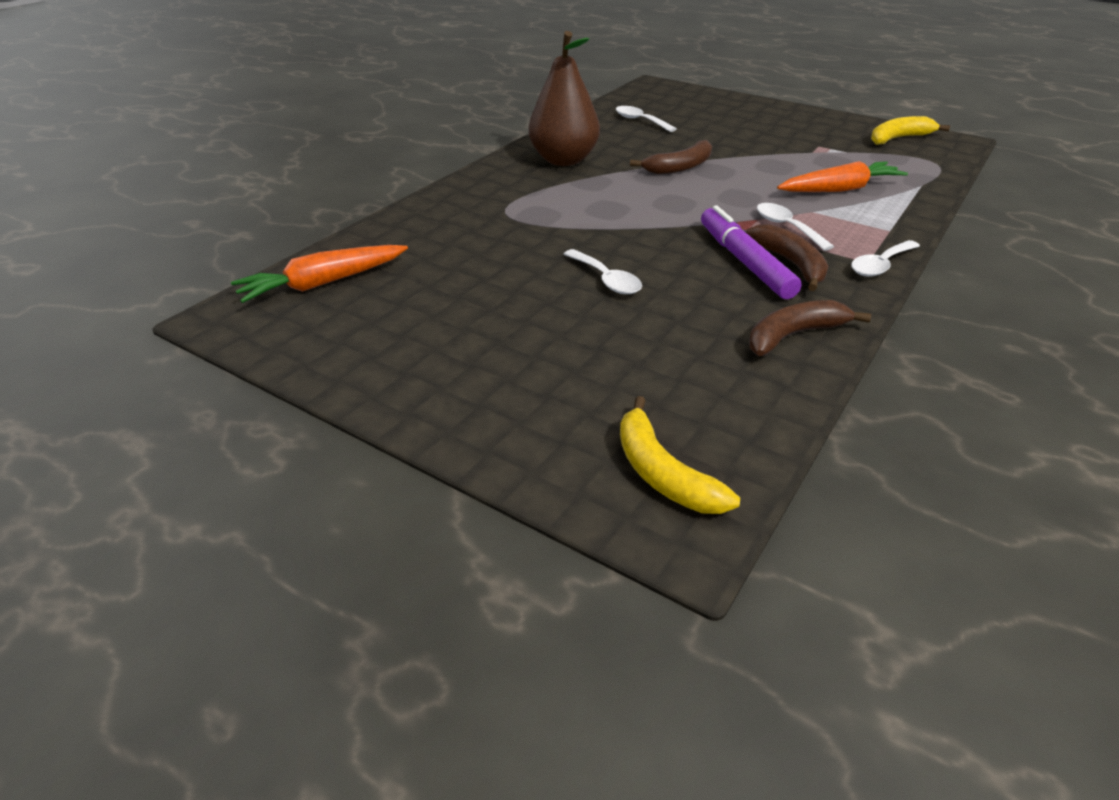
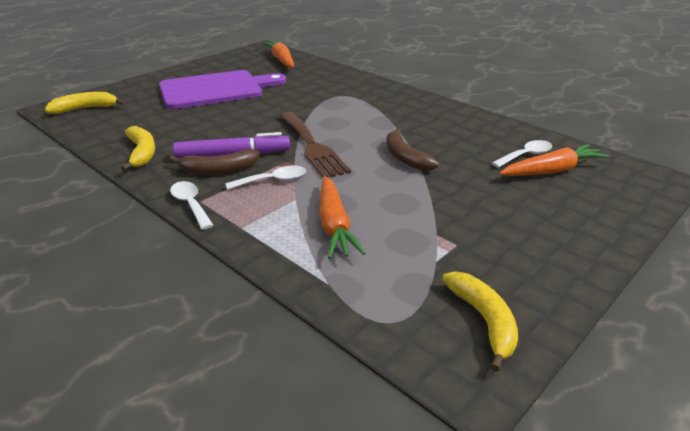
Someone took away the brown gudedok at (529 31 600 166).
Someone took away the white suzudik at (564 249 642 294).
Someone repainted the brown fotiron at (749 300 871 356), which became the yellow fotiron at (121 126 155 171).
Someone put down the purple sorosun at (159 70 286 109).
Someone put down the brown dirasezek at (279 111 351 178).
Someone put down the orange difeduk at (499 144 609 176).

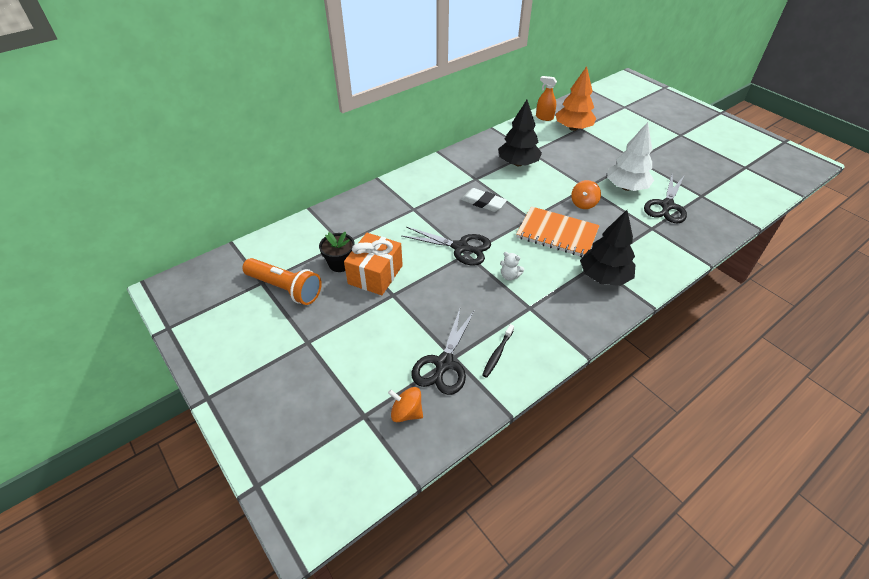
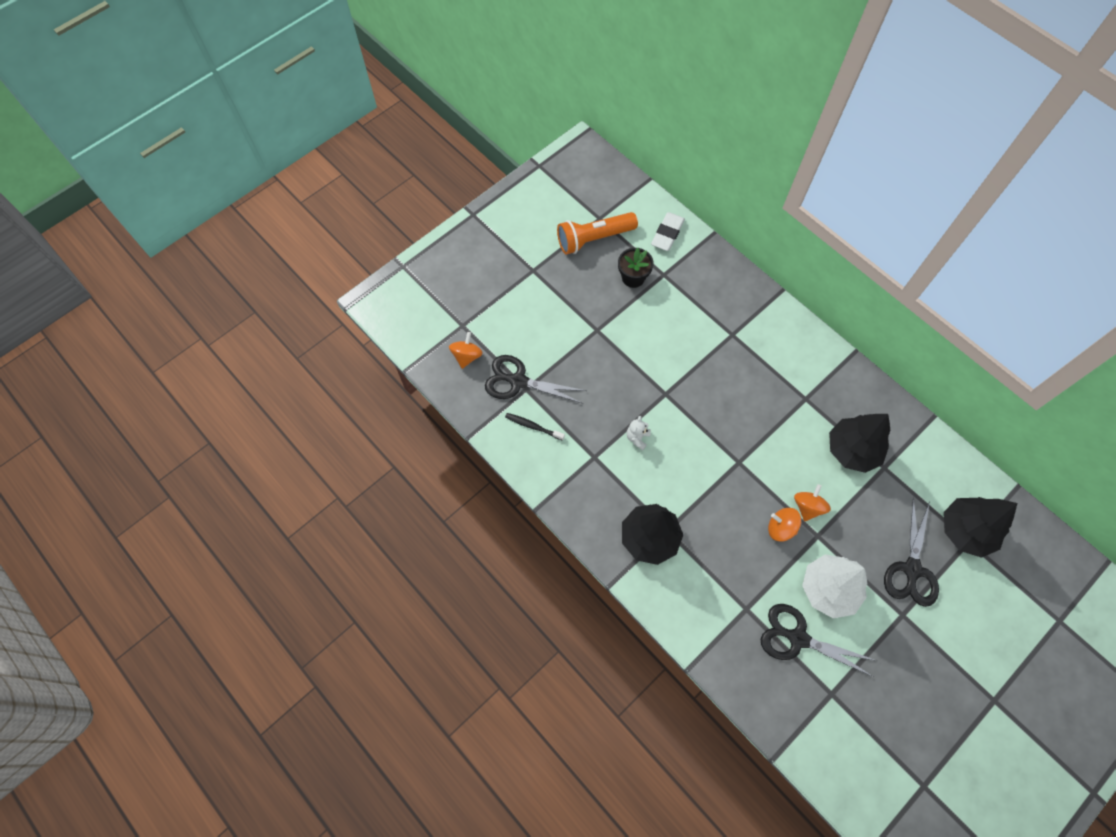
Someone repainted the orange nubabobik at (556 66 596 131), which became the black nubabobik at (944 497 1017 558).
Someone took away the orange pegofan at (536 76 557 121).
Someone carried the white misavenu from (461 188 507 212) to (651 212 685 251).
Someone took away the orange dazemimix at (516 206 600 257).
Someone carried the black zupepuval from (401 227 491 265) to (884 497 939 607).
Someone took away the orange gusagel at (344 233 403 295).
Someone rotated the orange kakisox at (242 258 322 305) by 45 degrees clockwise.
Someone put down the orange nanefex at (794 484 831 521).

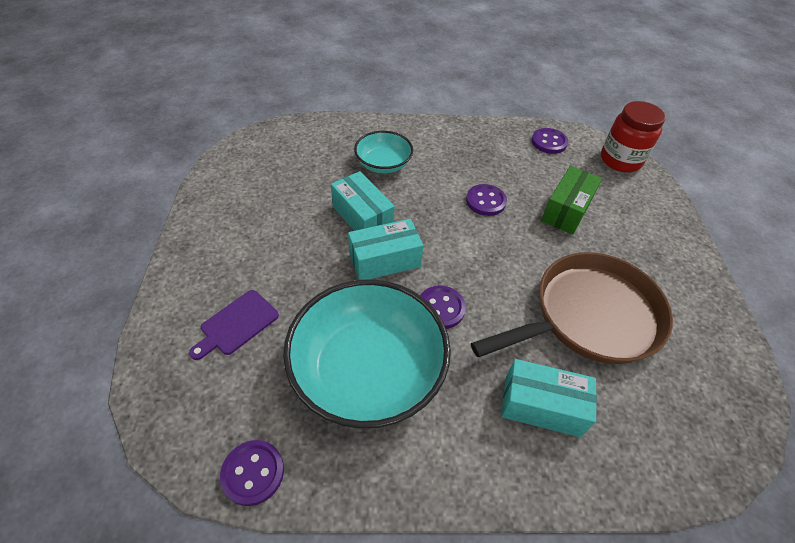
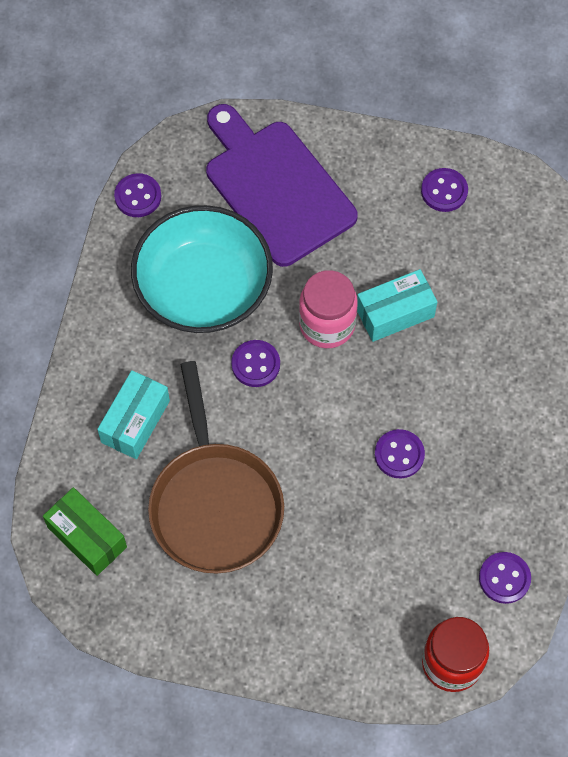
Someone took away the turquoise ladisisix at (354 131 413 173).
Someone carried the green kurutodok from (541 166 602 234) to (43 487 127 576).
Someone swapped the turquoise kurutodok at (348 219 423 280) for the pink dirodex at (299 270 358 348).
Someone scaled the purple sorosun at (189 290 279 360) by 2.29.
Someone put down the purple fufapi at (421 168 468 212).

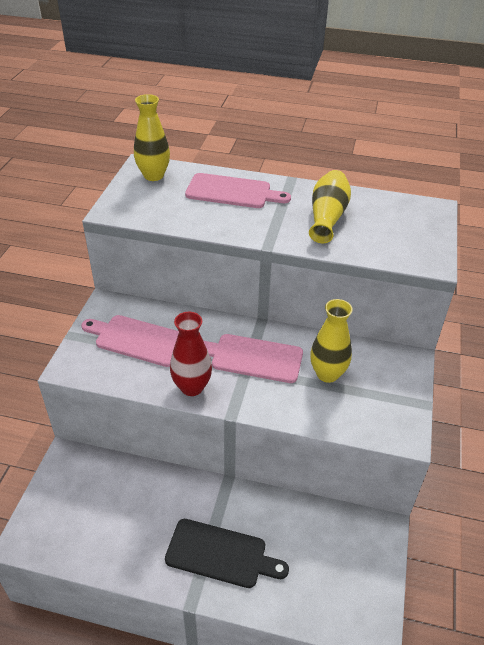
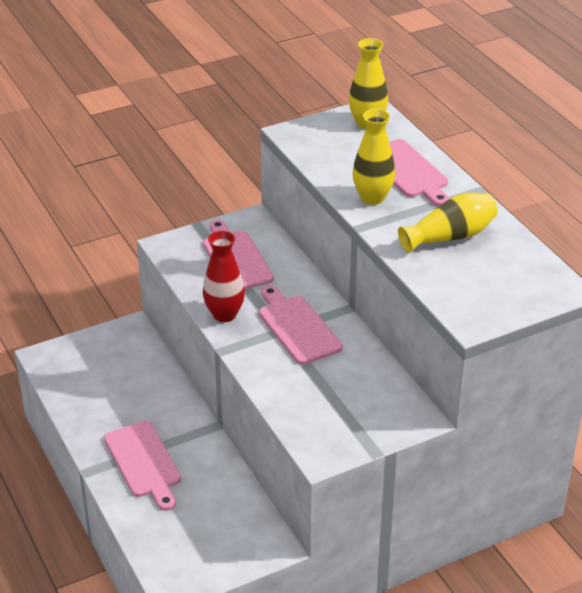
Someone carried the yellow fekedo from (310 299 353 383) to (353 109 395 205).
Someone repainted the black sorosun at (165 519 289 588), which became the pink sorosun at (104 421 181 511).

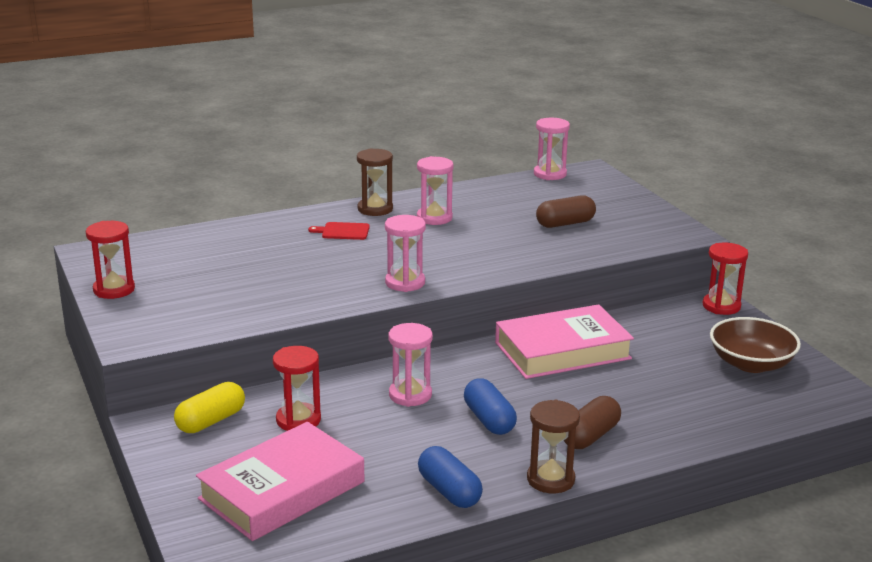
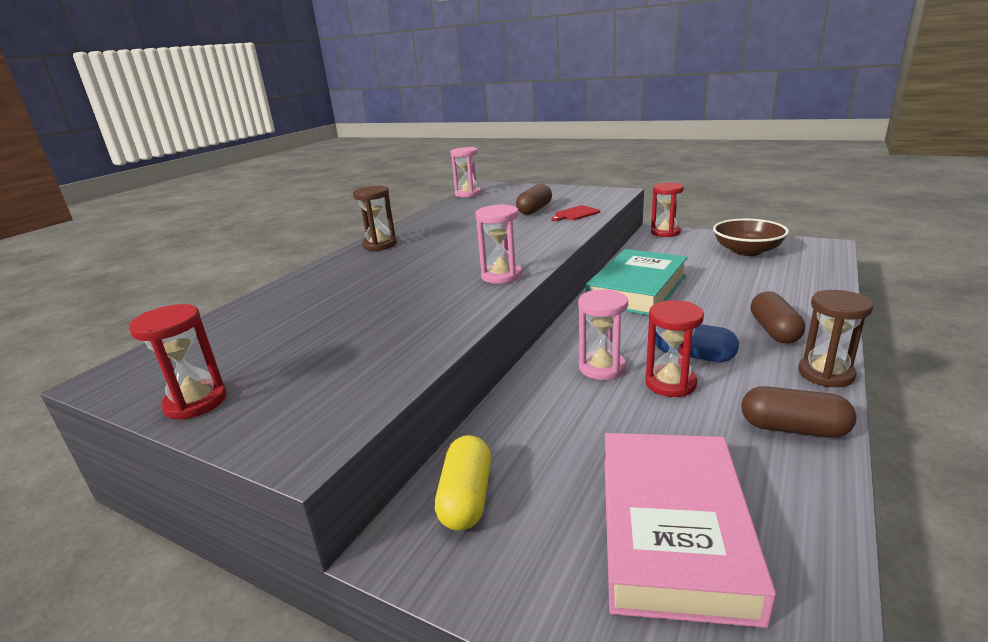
Someone took away the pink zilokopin at (417 156 454 225).
Someone carried the red sorosun from (308 222 370 240) to (551 205 600 221).
Someone repainted the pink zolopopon at (495 304 634 379), which became the turquoise zolopopon at (586 249 688 316).
Someone carried the red zilokopin from (273 346 321 431) to (645 300 704 397).
Someone repainted the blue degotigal at (418 446 483 508), which became the brown degotigal at (741 386 857 438).

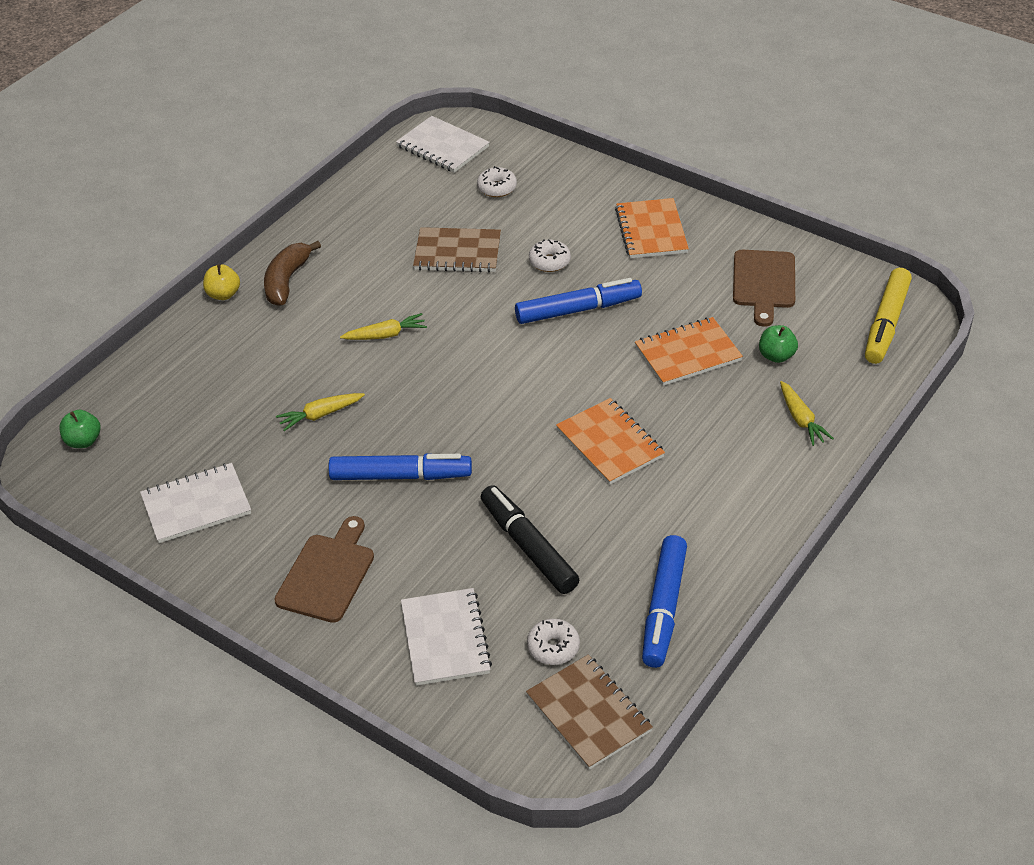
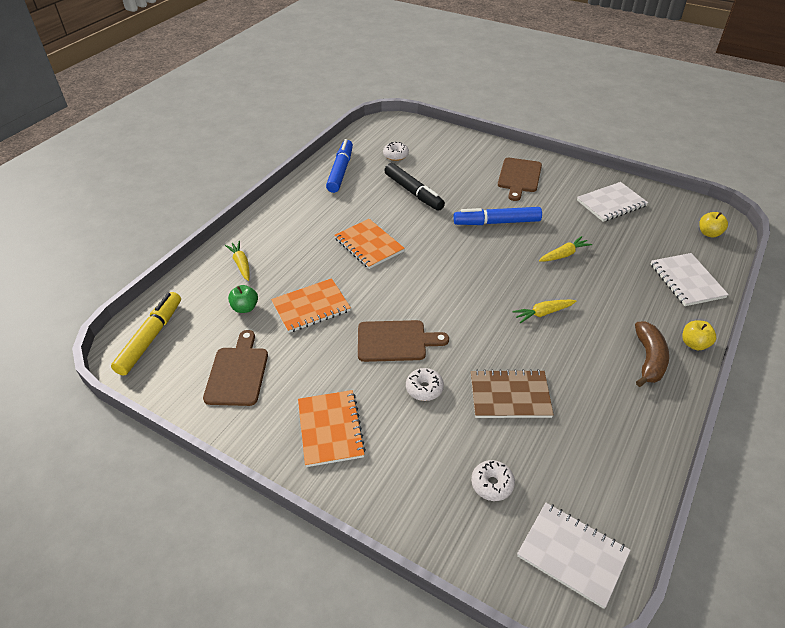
Someone swapped the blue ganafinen at (515 278 642 324) for the brown sorosun at (358 320 449 362).
Someone repainted the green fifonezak at (59 410 101 448), which became the yellow fifonezak at (699 212 728 238).
Someone carried the white dazemimix from (401 588 492 686) to (651 253 729 306).
Someone took away the brown dazemimix at (526 654 653 770).

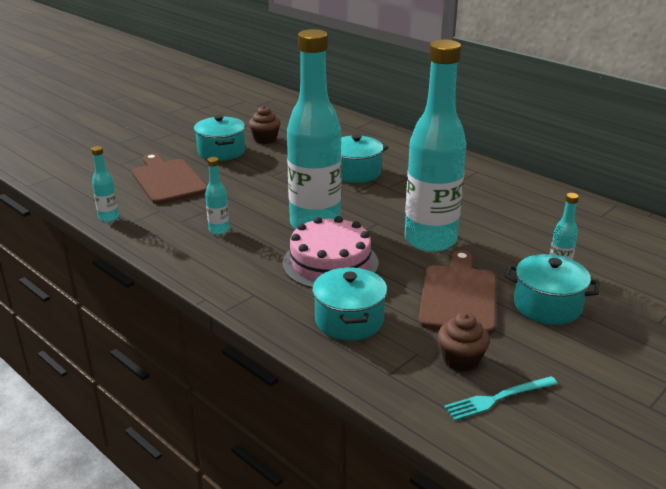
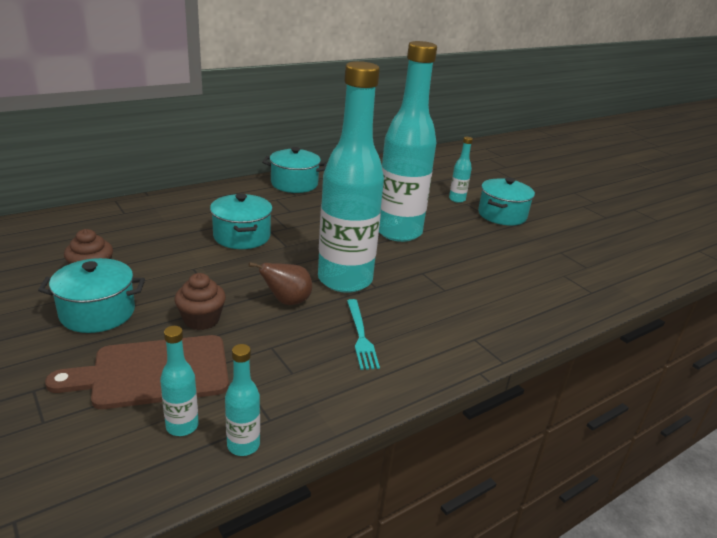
Someone carried the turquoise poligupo from (205 157 229 234) to (160 326 199 436).
Someone took away the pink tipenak at (282 216 379 288).
Someone took away the brown sorosun at (419 250 496 335).
Someone carried the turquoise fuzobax from (312 267 387 341) to (262 147 327 193).
Someone carried the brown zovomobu from (438 312 490 372) to (174 273 226 330).
Someone carried the turquoise dirasezek from (444 376 558 421) to (347 299 380 370).
Someone put down the brown gudedok at (249 262 312 305).

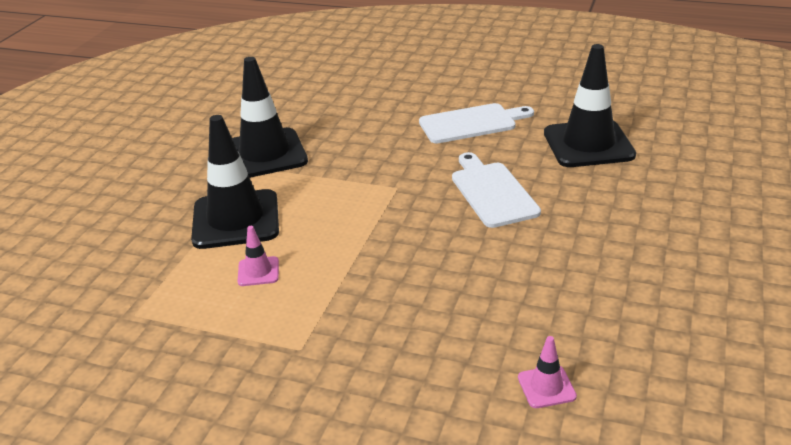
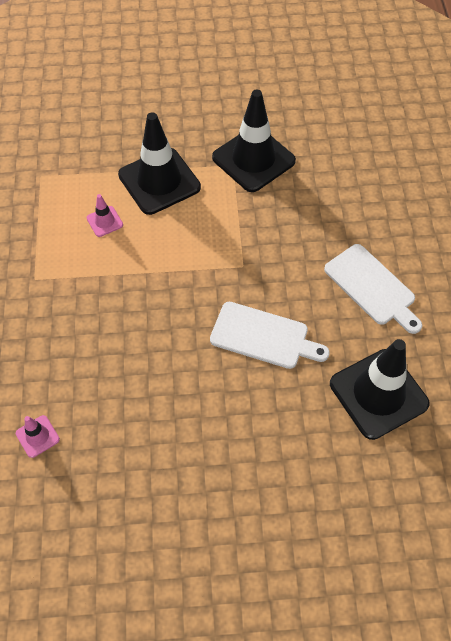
Someone rotated the white sorosun at (452 152 541 228) by 60 degrees clockwise.

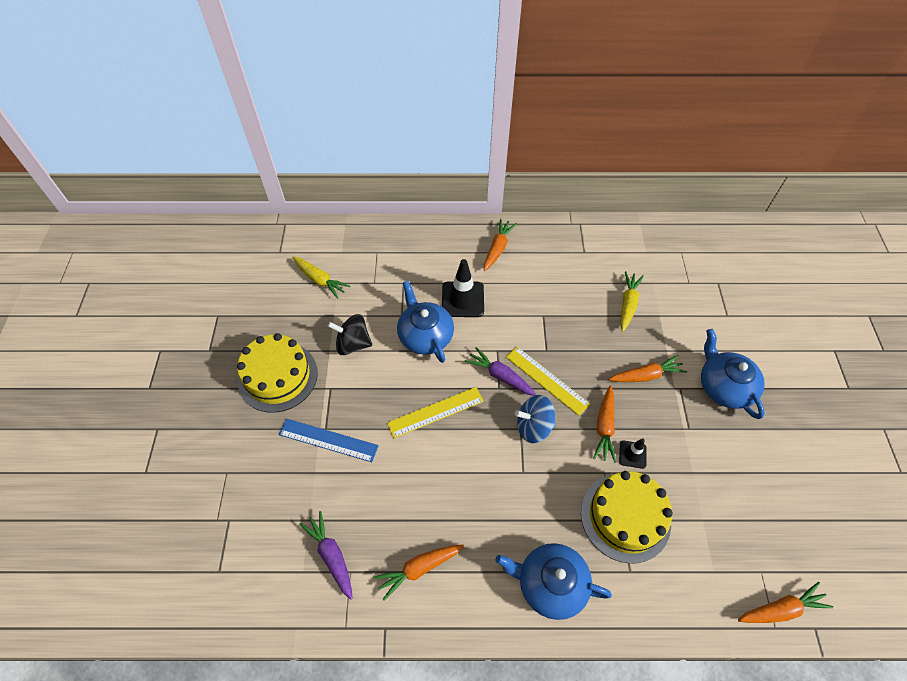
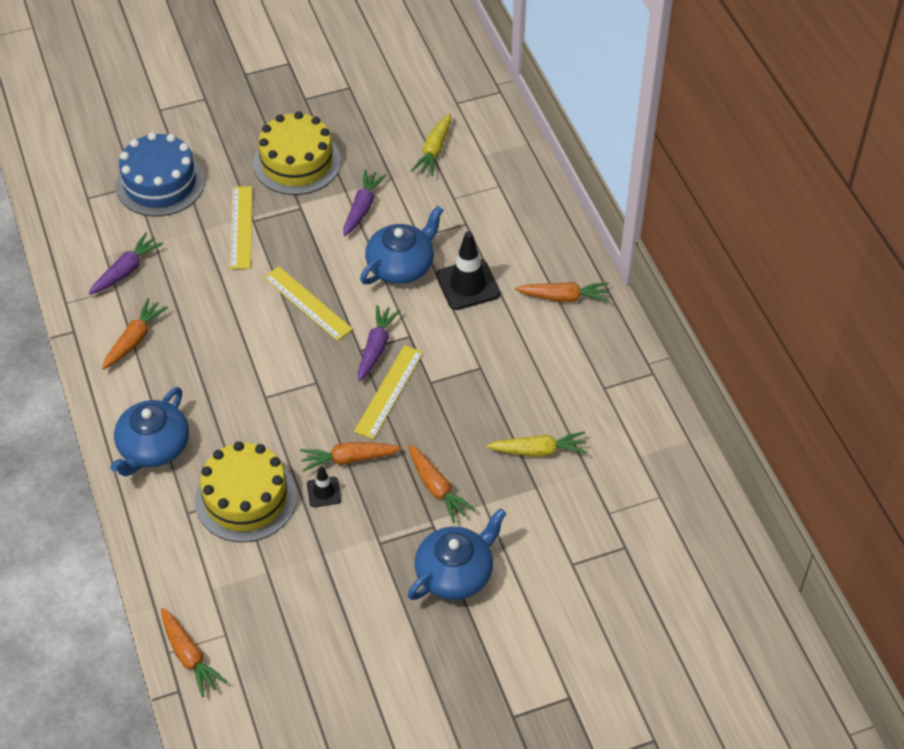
Someone swapped the black nanefex at (328 314 372 355) for the purple difeduk at (343 169 387 236).
Someone took away the blue nanefex at (515 395 556 443).
Someone repainted the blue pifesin at (279 419 379 462), which became the yellow pifesin at (230 186 252 269).
Someone rotated the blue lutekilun at (496 543 612 620) by 150 degrees counterclockwise.
Someone rotated the orange difeduk at (373 545 464 601) by 75 degrees clockwise.
Someone put down the blue tipenak at (116 132 205 217).

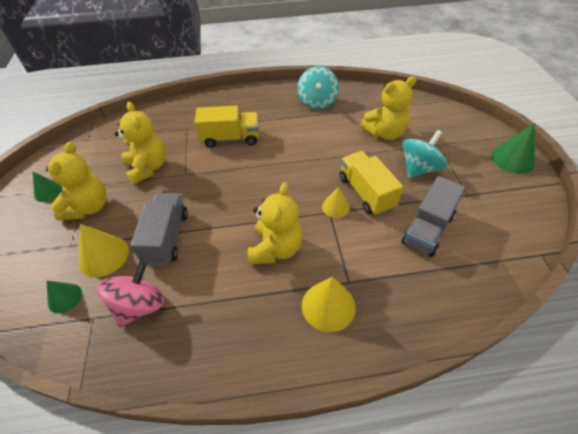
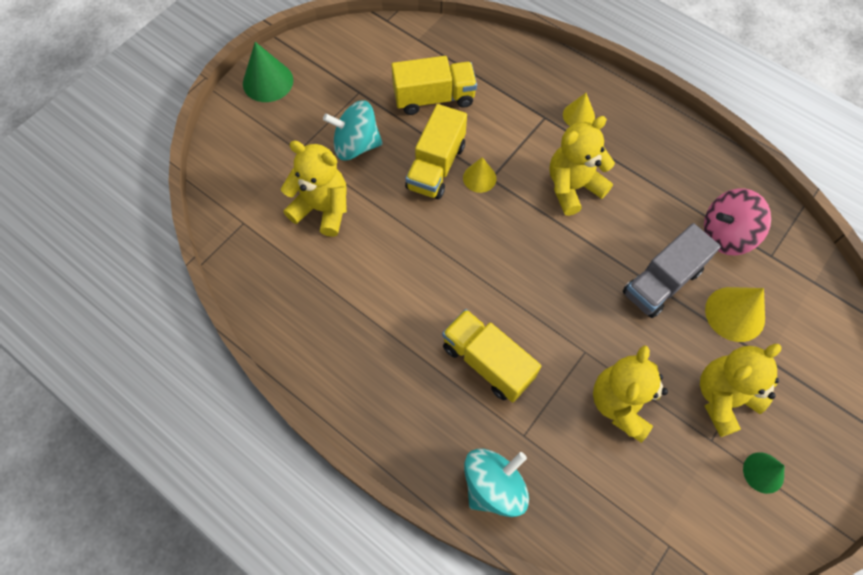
Someone carried the turquoise nanefex from (297 66 339 110) to (464 449 529 517).
Someone repainted the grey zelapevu at (401 176 466 257), which became the yellow zelapevu at (391 56 477 115).
Someone scaled the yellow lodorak at (302 277 356 332) by 0.62.
Someone took away the green lodorak at (47 281 82 313).

